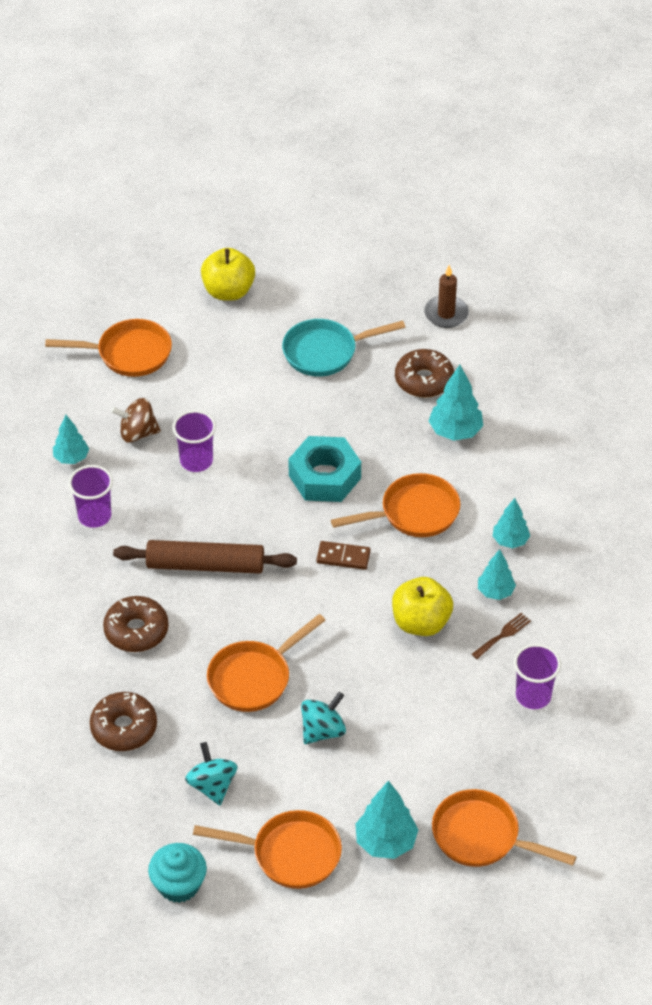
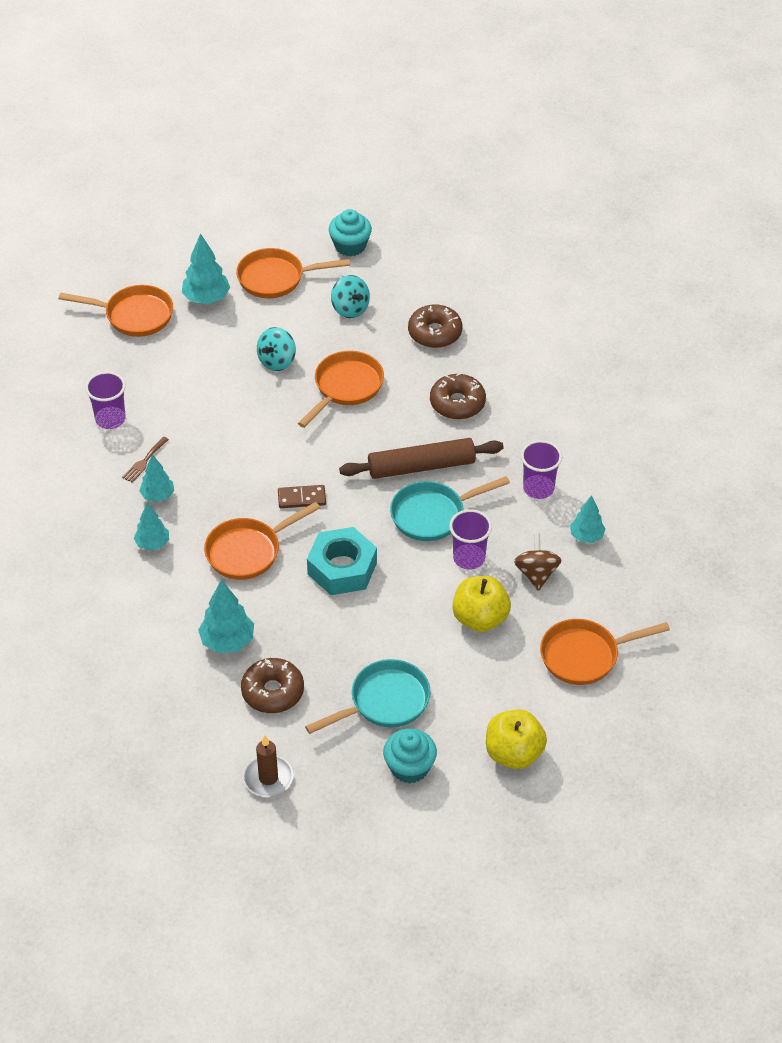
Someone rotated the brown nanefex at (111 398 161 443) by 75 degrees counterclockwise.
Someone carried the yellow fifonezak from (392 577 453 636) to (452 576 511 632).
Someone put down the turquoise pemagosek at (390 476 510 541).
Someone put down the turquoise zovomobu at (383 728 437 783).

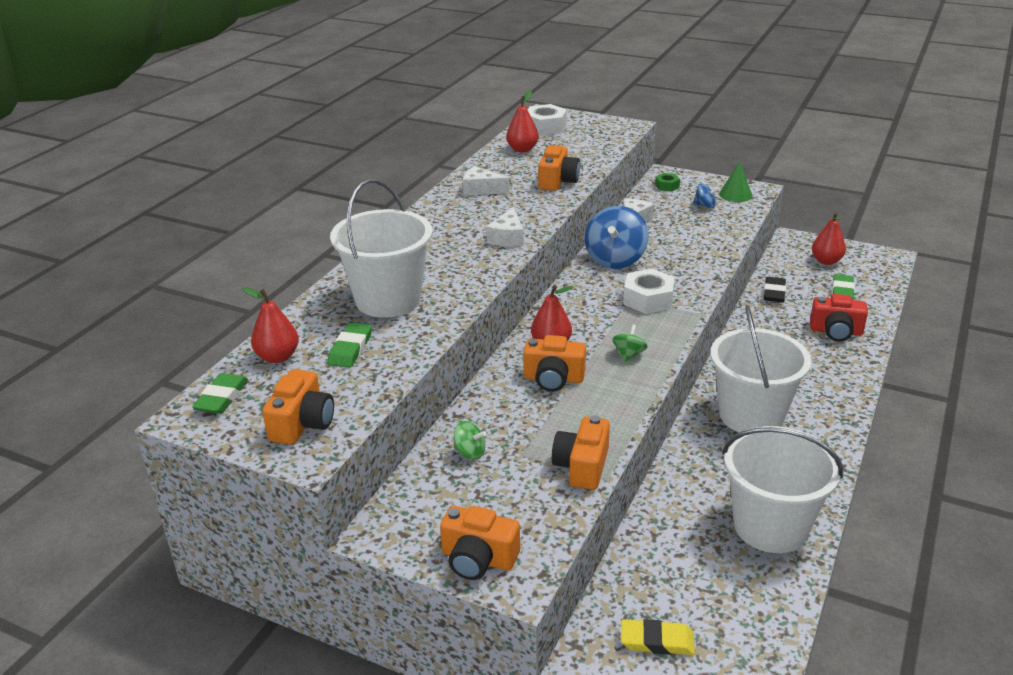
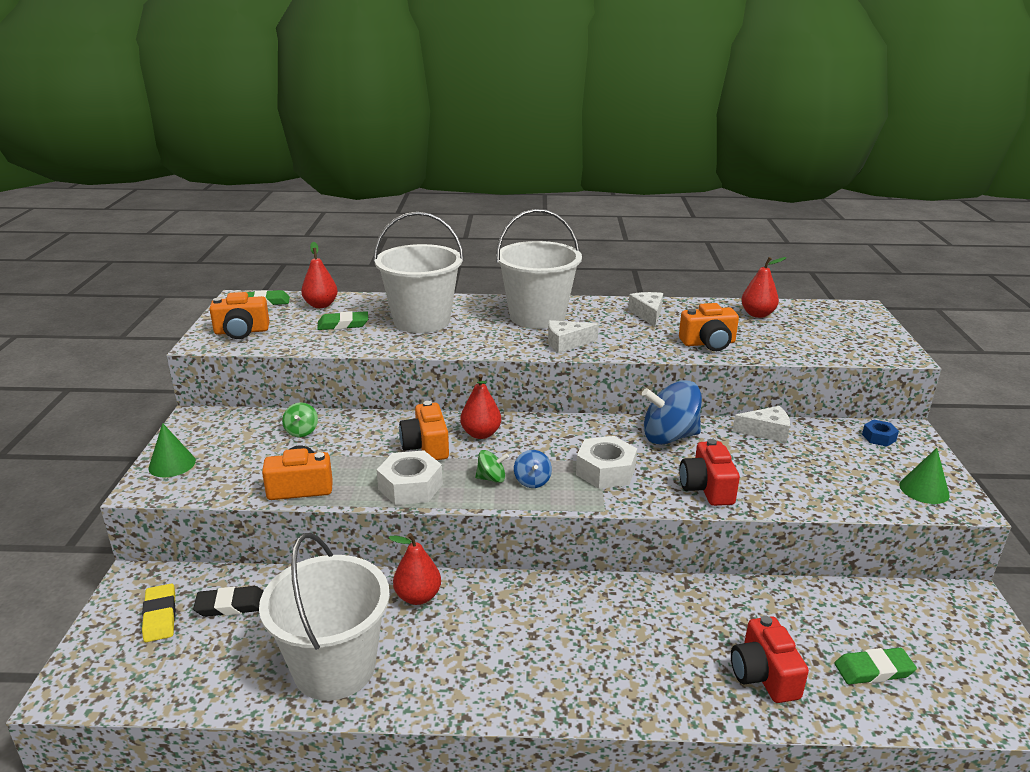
Someone carried the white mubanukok from (528 104 567 136) to (377 451 443 505).
Someone repainted the green mubanukok at (655 173 680 191), which became the blue mubanukok at (862 419 899 447).
Someone carried the blue nanefex from (693 184 720 208) to (514 450 552 488).
Someone carried the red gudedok from (812 212 846 265) to (389 533 441 605).
Someone carried the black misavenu from (764 277 786 302) to (193 586 263 617).
Someone carried the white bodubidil from (710 306 811 433) to (496 209 582 329).
Someone swapped the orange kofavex at (440 506 520 580) for the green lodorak at (148 423 196 477).
Someone put down the red kofavex at (679 439 740 506).

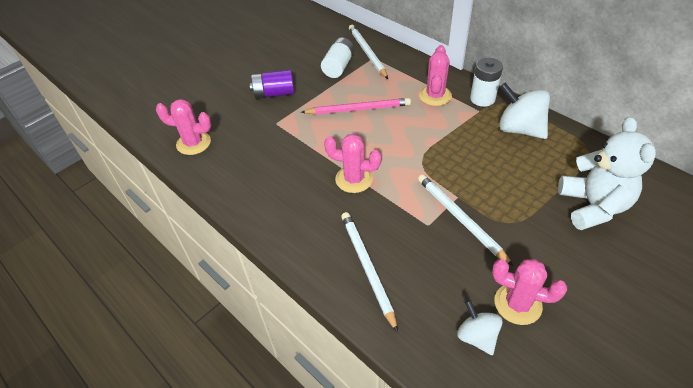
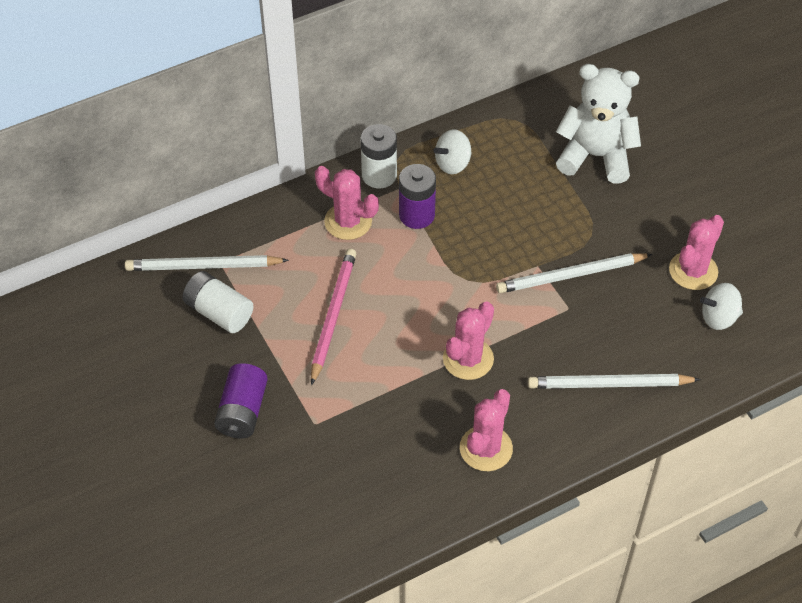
Someone scaled the white nanefex at (499 83 550 139) by 0.61.
Someone carried the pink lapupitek from (156 99 211 155) to (460 389 513 471).
Someone put down the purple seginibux at (399 164 436 229).

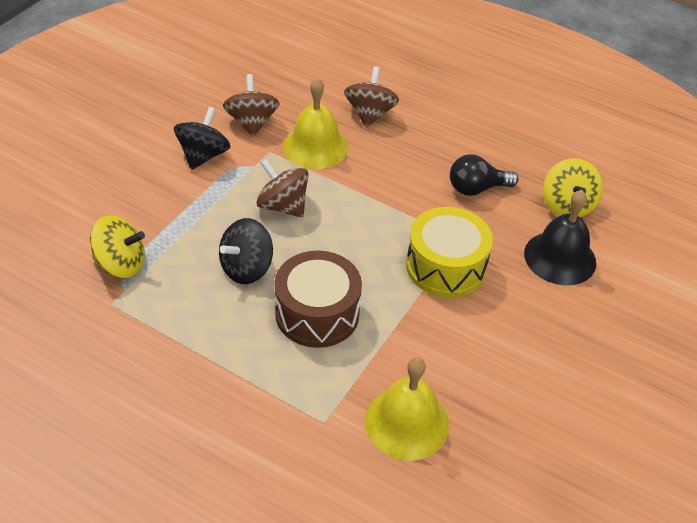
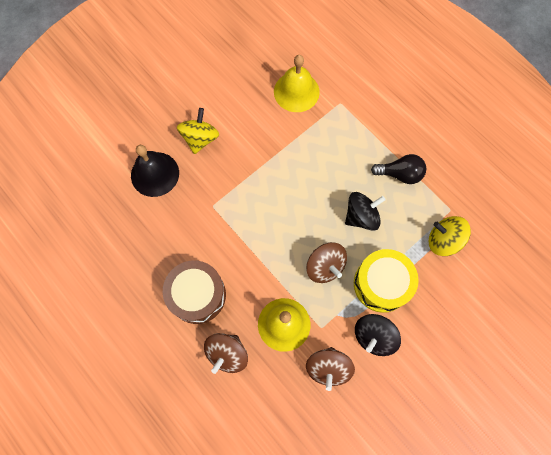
Someone carried the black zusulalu from (450 154 519 196) to (371 154 426 184).
Someone carried the yellow nanefex from (543 158 603 218) to (177 108 219 154).
Someone carried the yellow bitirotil from (406 207 493 298) to (354 249 419 313).
Someone carried the brown bitirotil from (275 251 362 348) to (163 261 226 324).

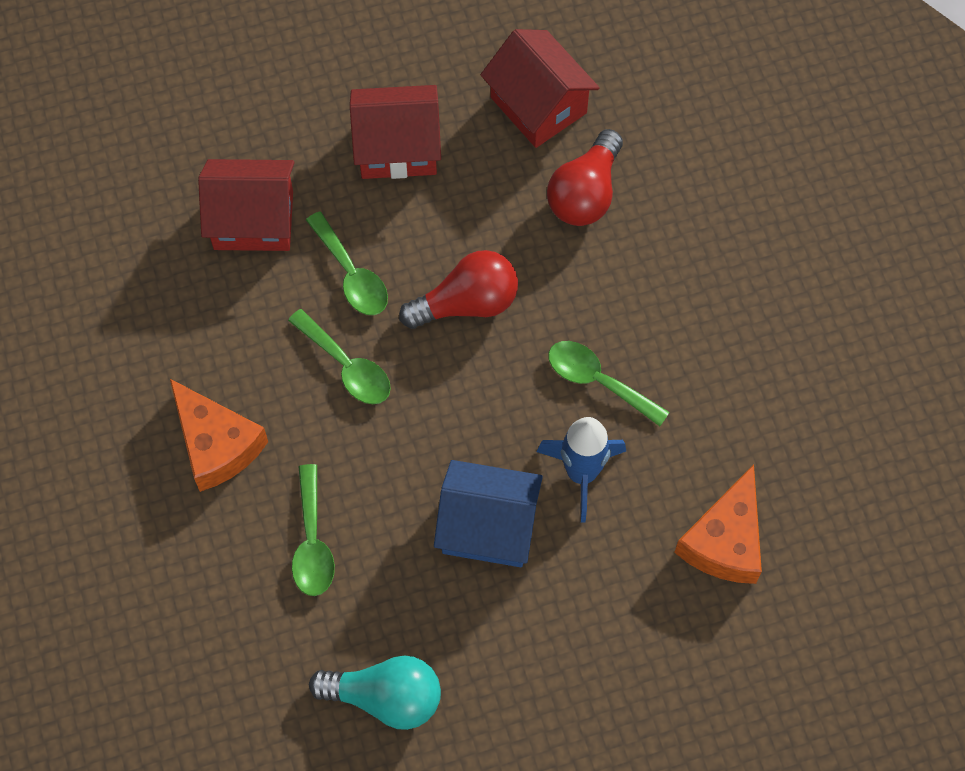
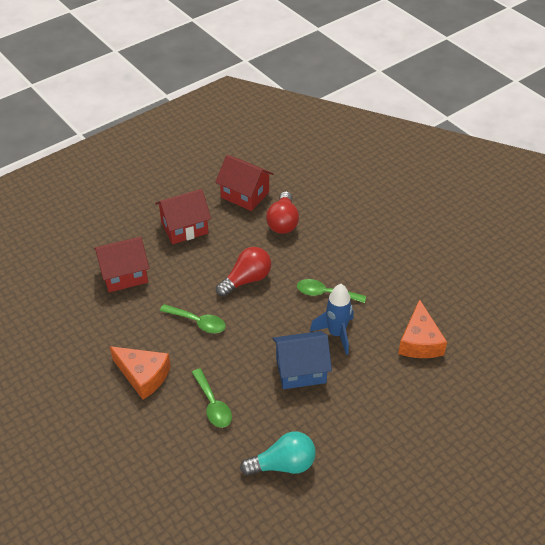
Someone took away the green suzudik at (306 211 388 315).

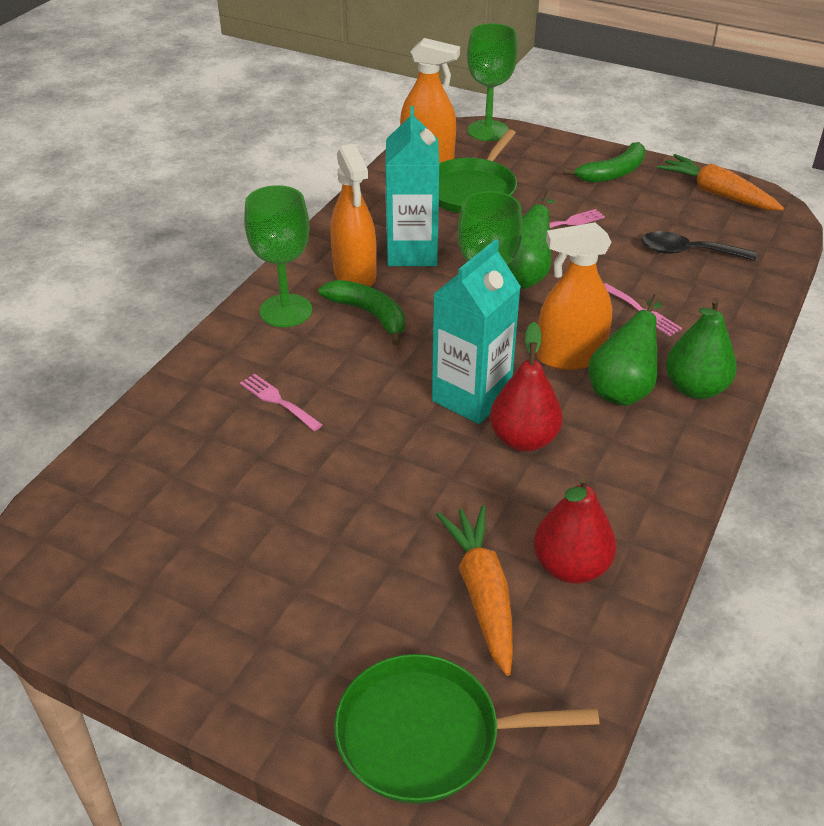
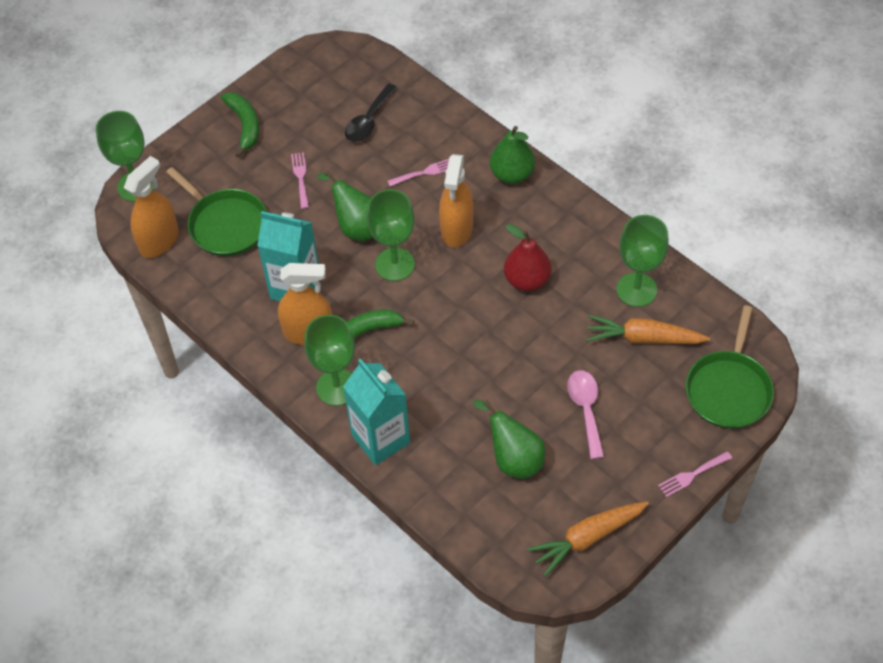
Someone carried the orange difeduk from (657 154 784 211) to (527 501 649 577).
Someone carried the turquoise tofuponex from (432 239 521 424) to (343 358 410 465).
Someone carried the green gudedok from (588 294 662 406) to (473 400 545 479).
Someone carried the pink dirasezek from (240 374 323 431) to (658 451 732 497).
Someone swapped the red gudedok at (534 475 616 584) for the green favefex at (617 215 669 307).
Someone put down the pink suzudik at (567 370 604 459).

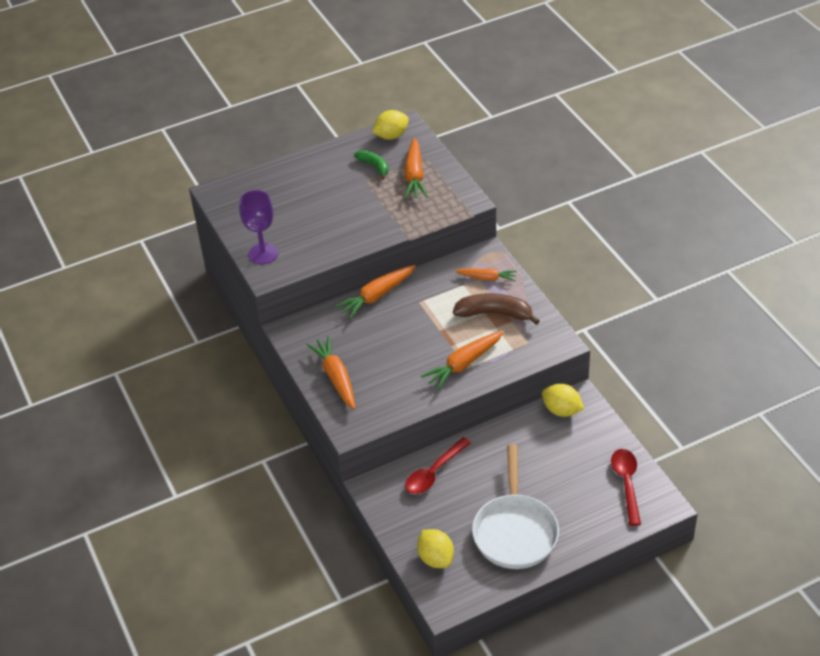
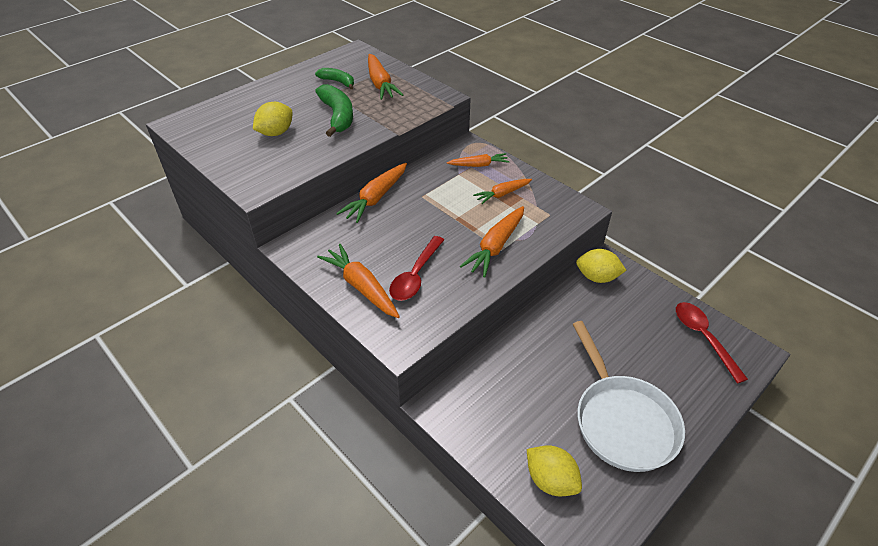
Someone carried the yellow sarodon from (372 110 409 140) to (253 102 293 136).
Someone took away the purple favefex at (239 190 278 265).
Someone swapped the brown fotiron at (453 293 540 325) for the orange difeduk at (473 179 532 204).
Someone carried the red suzudik from (405 437 471 494) to (389 236 444 301).
Someone put down the green fotiron at (315 84 353 137).

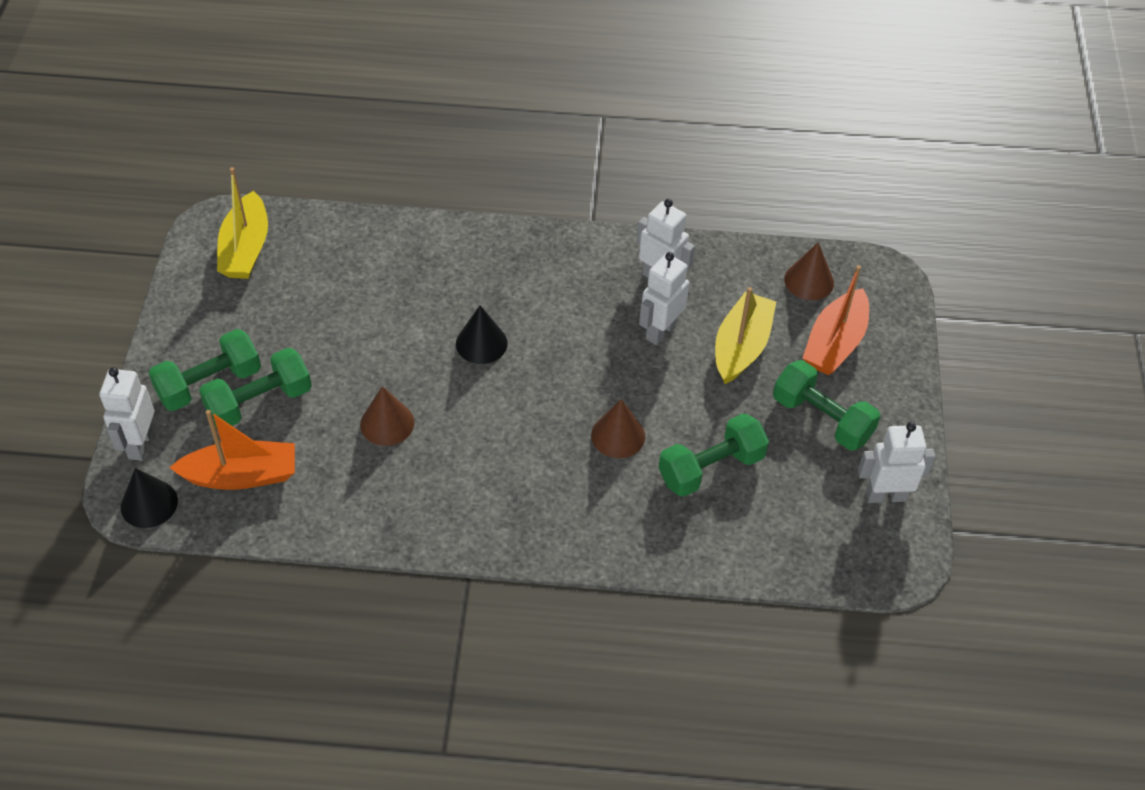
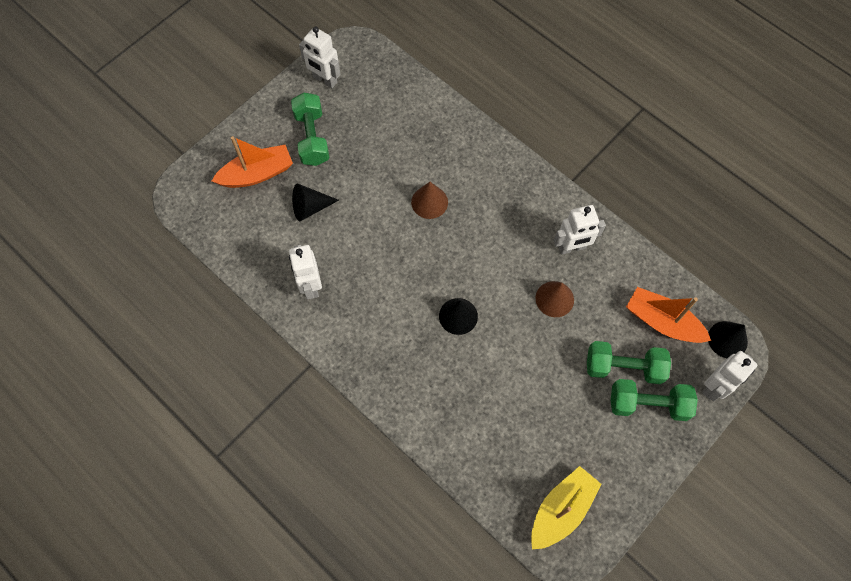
Someone took away the brown lodorak at (784 242 834 300).
Someone carried the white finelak from (639 252 689 345) to (554 205 606 255).
Someone swapped the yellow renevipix at (715 287 776 384) for the black lodorak at (292 184 339 221).
Someone took away the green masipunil at (658 413 769 497).

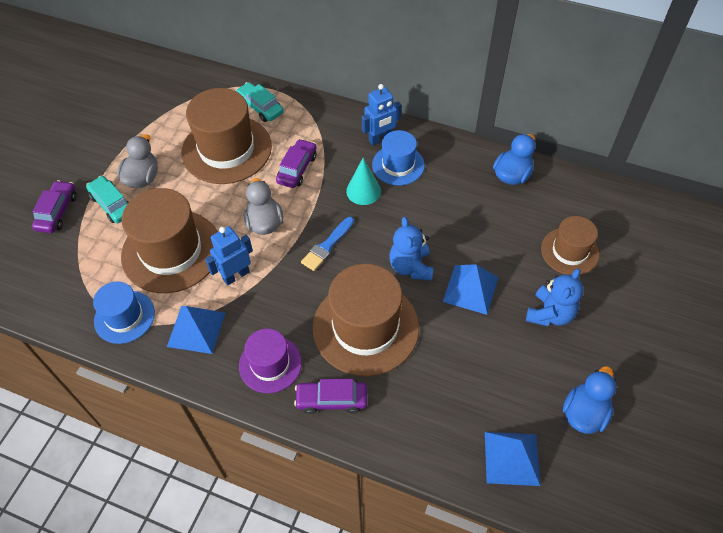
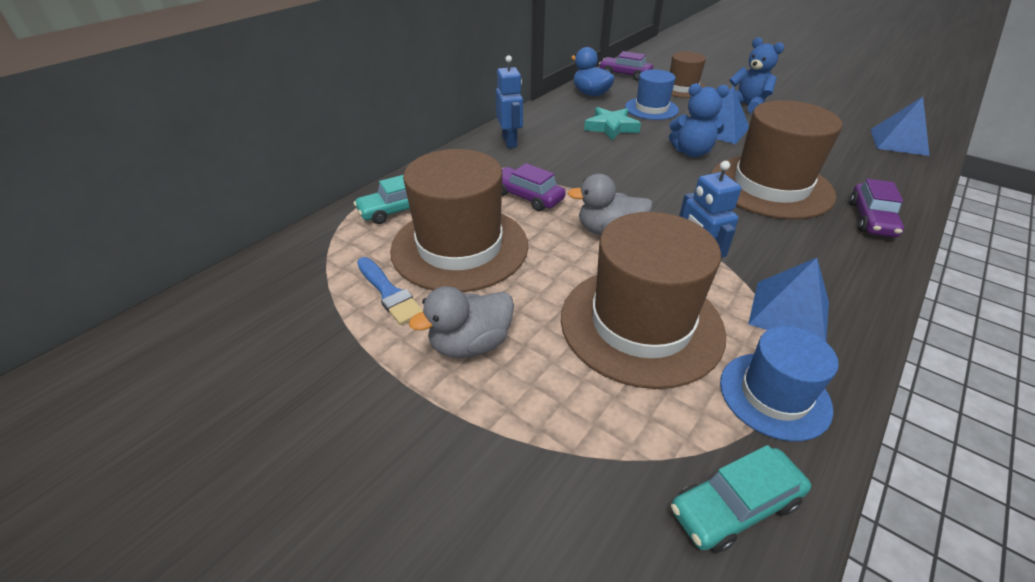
Someone carried the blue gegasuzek from (372 130 425 185) to (625 69 679 120).
Someone rotated the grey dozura at (117 134 158 188) by 60 degrees counterclockwise.
Someone took away the turquoise lodorak at (346 158 381 205).
Someone carried the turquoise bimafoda from (86 176 129 223) to (671 445 811 553).
Someone carried the purple bimafoda from (32 180 77 233) to (599 51 653 81).
Someone carried the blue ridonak from (301 217 354 271) to (357 257 423 325).
Someone took away the purple gegasuzek at (239 328 302 393).
Someone took away the blue dozura at (563 366 616 434).
Someone put down the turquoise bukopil at (584 107 641 141).

